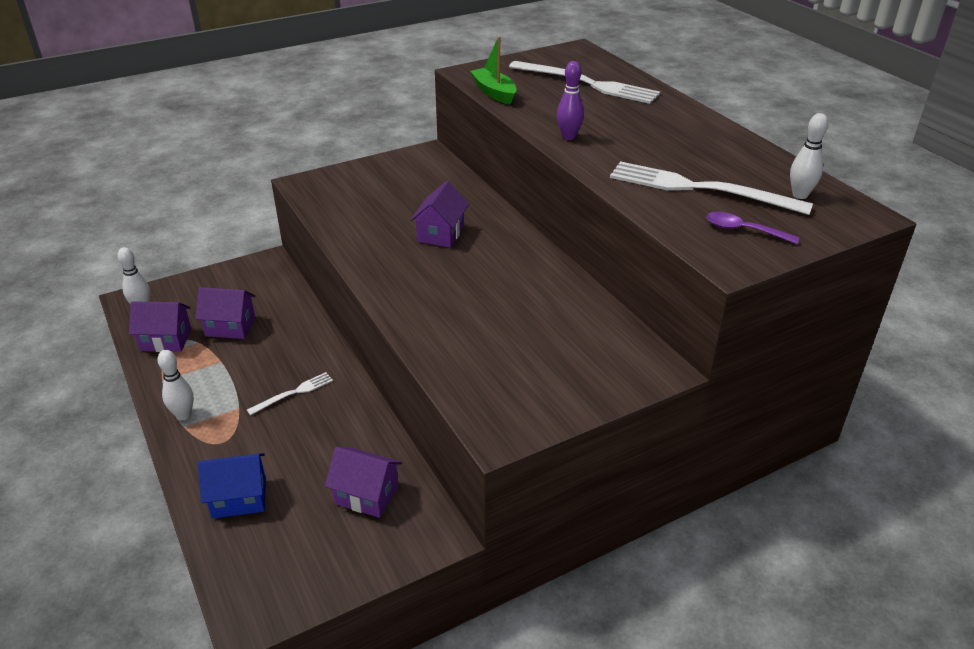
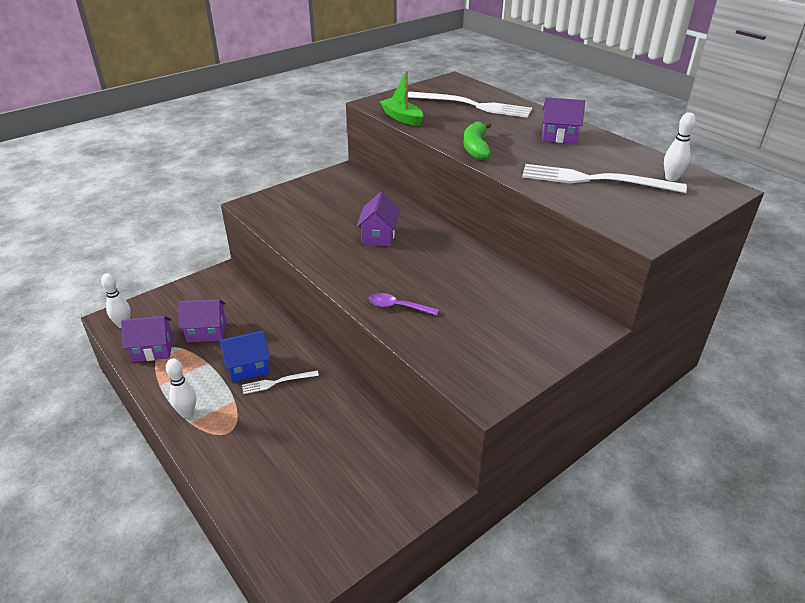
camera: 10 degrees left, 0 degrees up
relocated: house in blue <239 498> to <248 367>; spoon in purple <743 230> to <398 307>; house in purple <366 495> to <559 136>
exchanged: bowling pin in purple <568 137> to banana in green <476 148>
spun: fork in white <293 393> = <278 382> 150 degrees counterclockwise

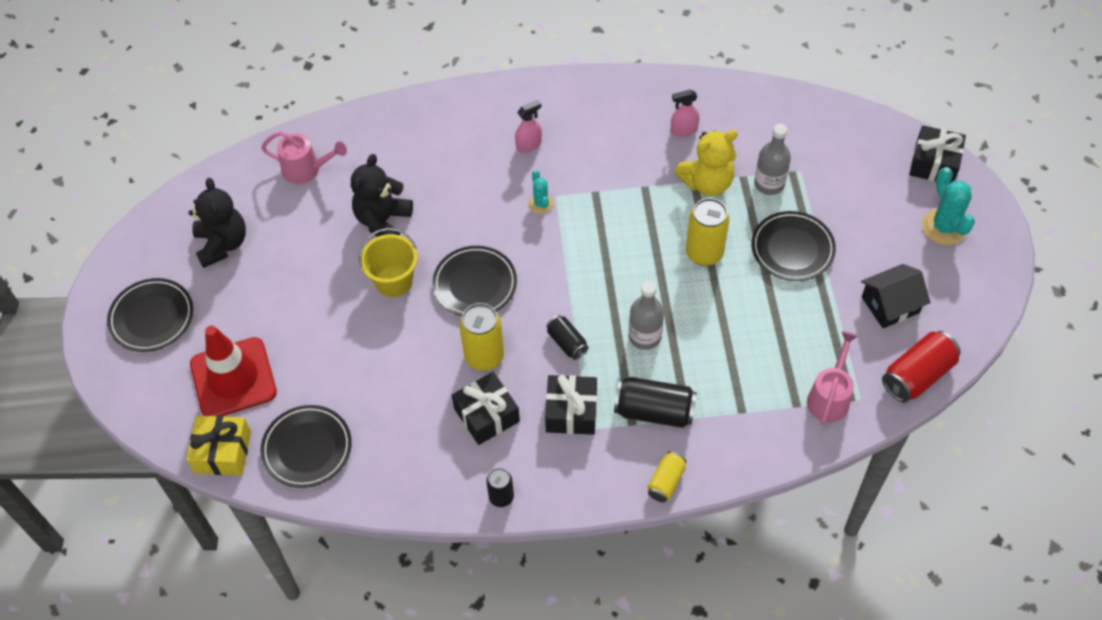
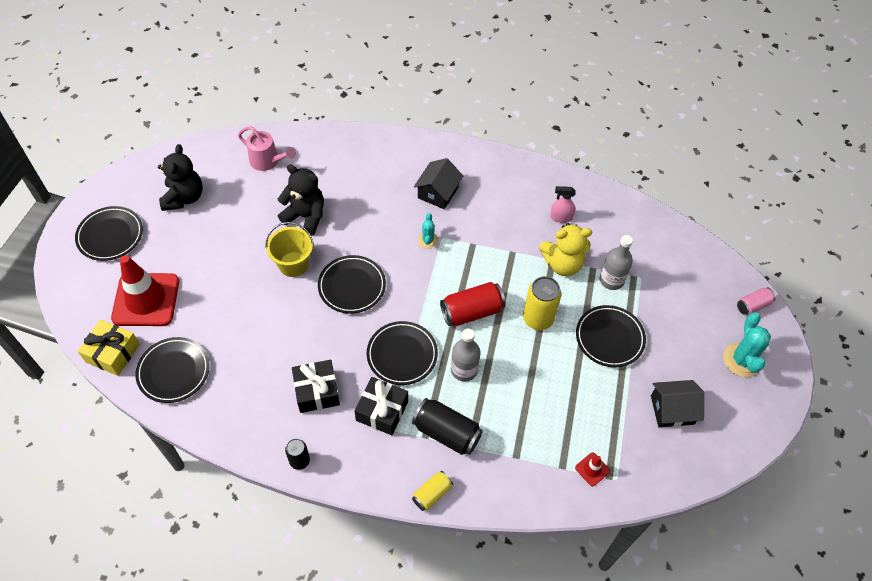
camera: 15 degrees right, 0 degrees up
missing: can in yellow <484 356>
relocated: can in red <917 375> to <472 312>
exchanged: can in black <567 343> to plate in black <402 355>; spray bottle in pink <529 145> to house in black <438 192>; watering can in pink <829 396> to traffic cone in red <592 469>; gift in black <934 163> to can in pink <753 305>
spun: teddy bear in black <383 221> = <305 216> 75 degrees clockwise

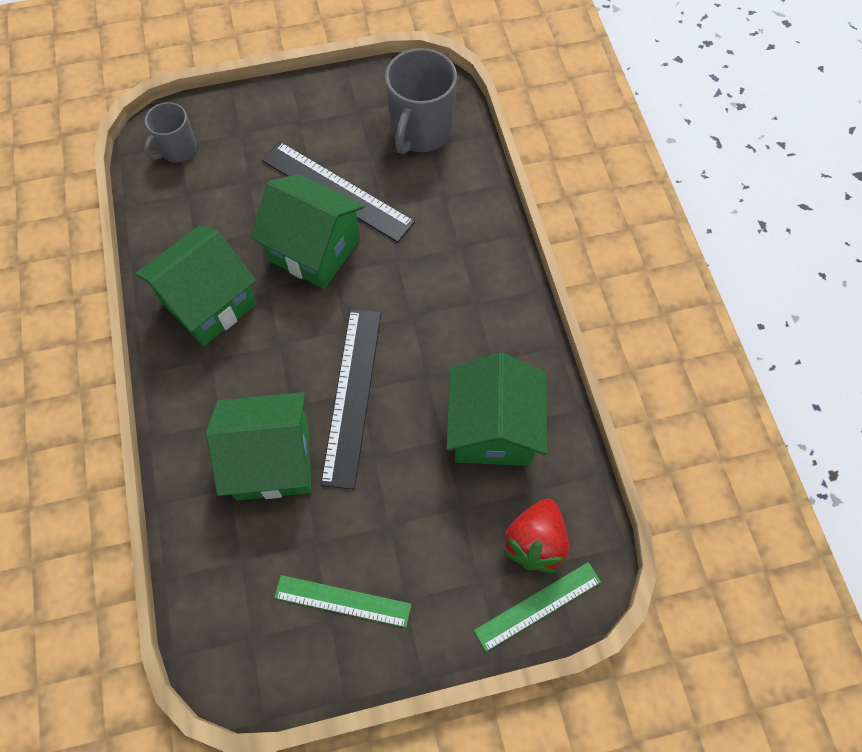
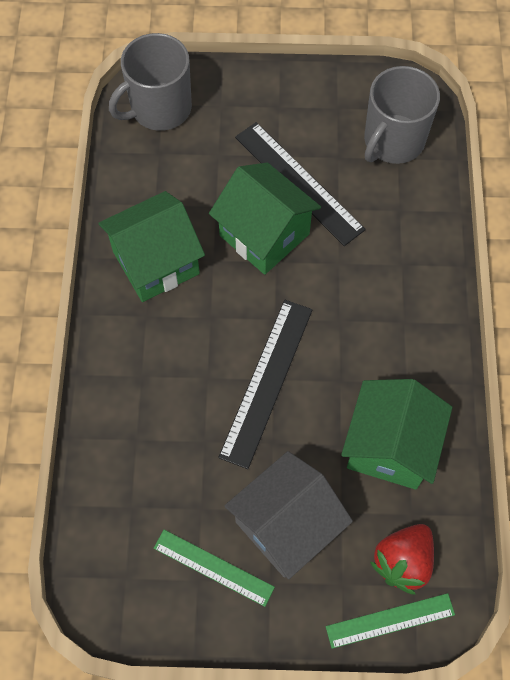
camera: 15 degrees right, 0 degrees up
missing: house in green <272 460>
appeared: house in grey <286 525>
size: mug in grey <177 149> = <159 108> x1.69

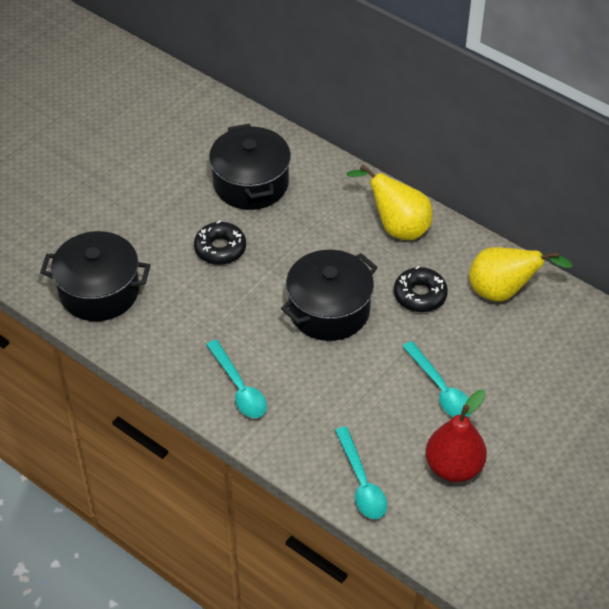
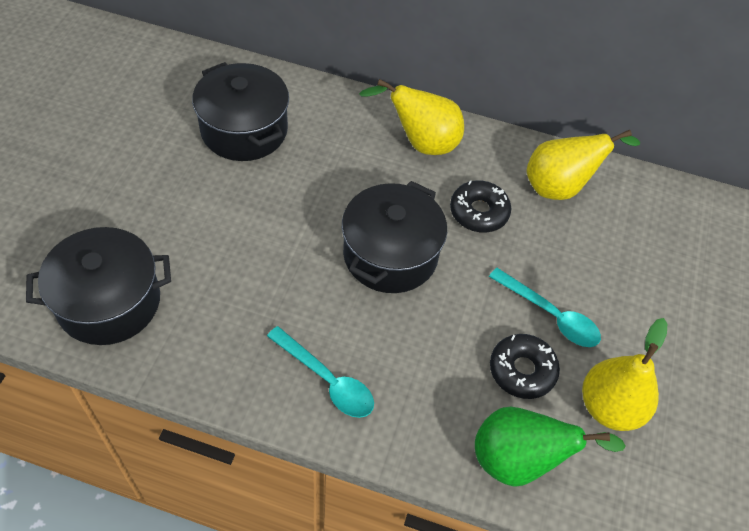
camera: 25 degrees left, 5 degrees up
relocated: donut in black <220 249> to <522 370>
exchanged: spoon in turquoise <361 482> to pear in green <519 460>
colour: pear in red <453 467> to pear in yellow <609 407>

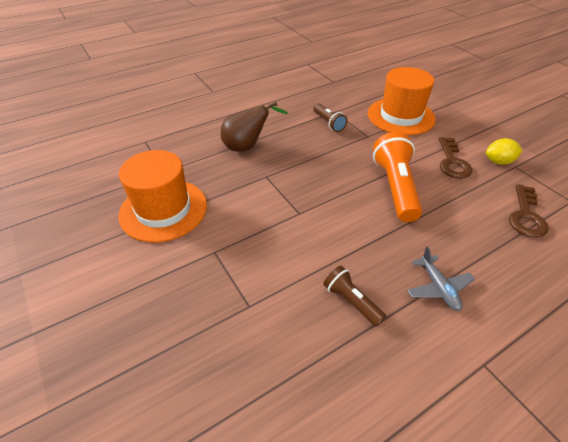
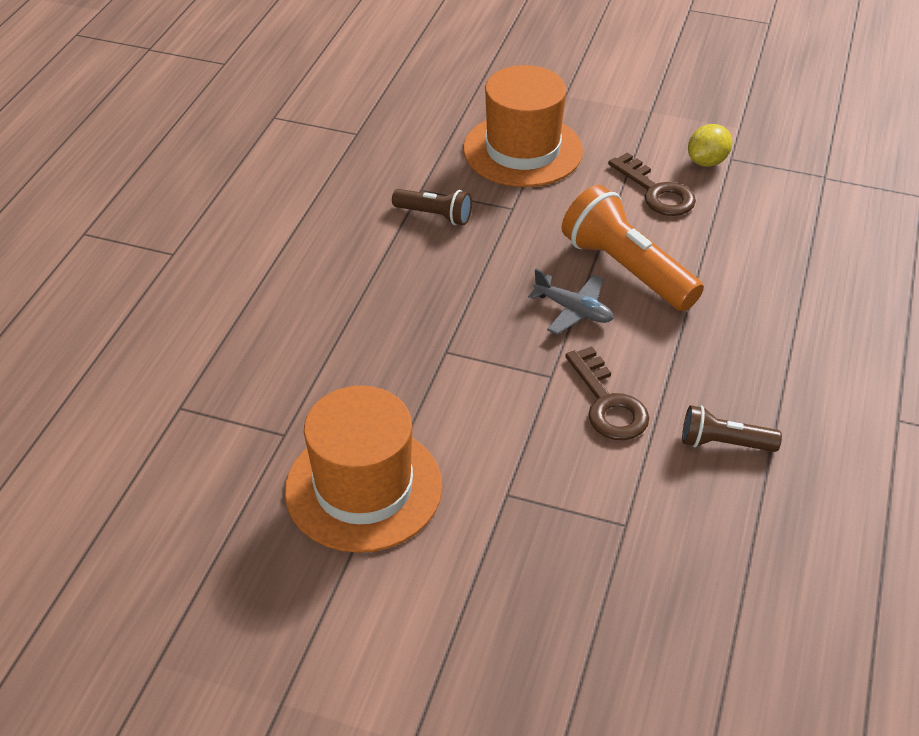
camera: 40 degrees left, 0 degrees up
missing: pear in brown <247 147>
relocated: plane in grey <438 287> to <573 310>; key in brown <526 215> to <608 403>

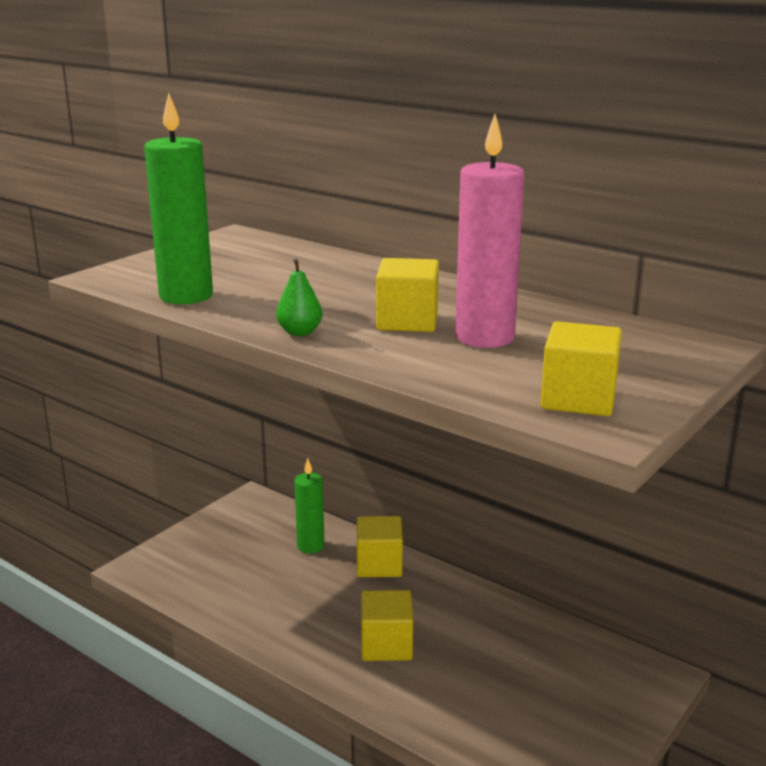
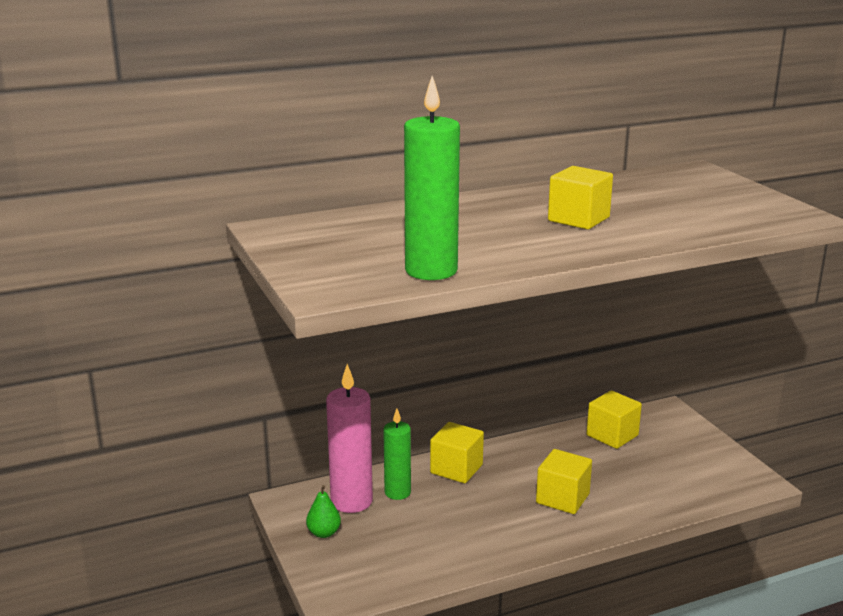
camera: 60 degrees left, 0 degrees up
relocated: pear in green <299 332> to <324 533>; candle in pink <484 338> to <351 501>; cube in yellow <578 399> to <612 435>

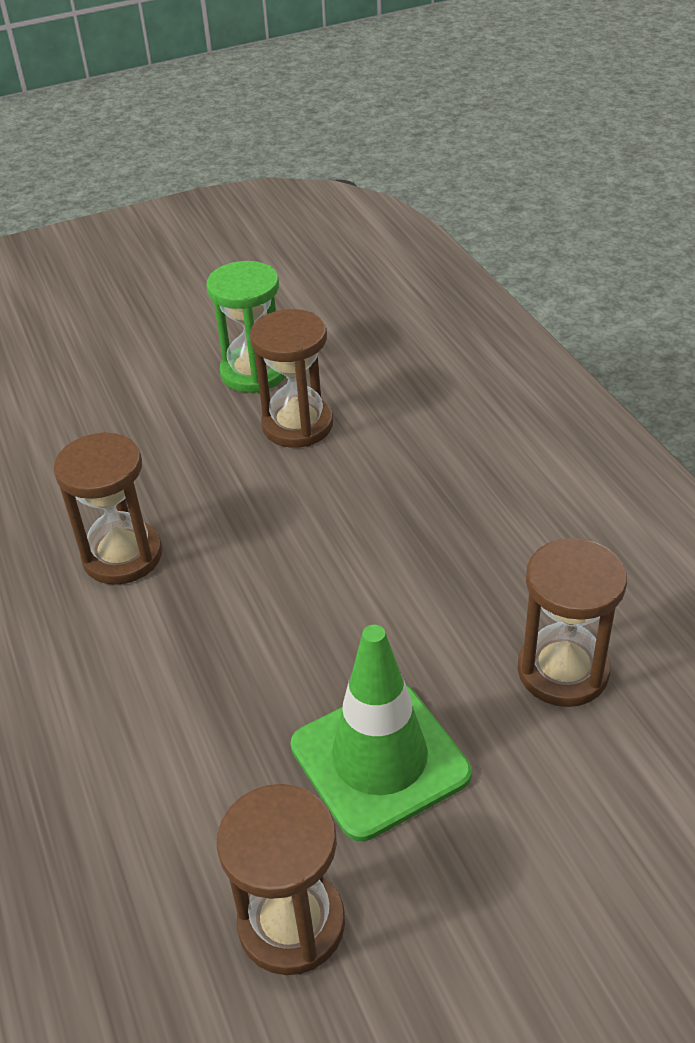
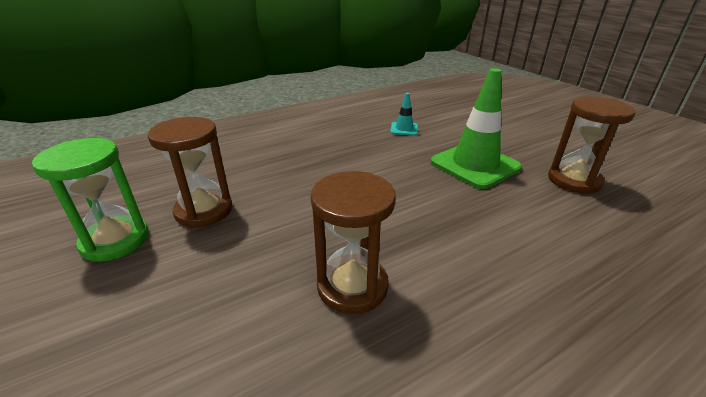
camera: 100 degrees left, 10 degrees down
exchanged: hourglass in brown <563 671> to traffic cone in turquoise <404 129>

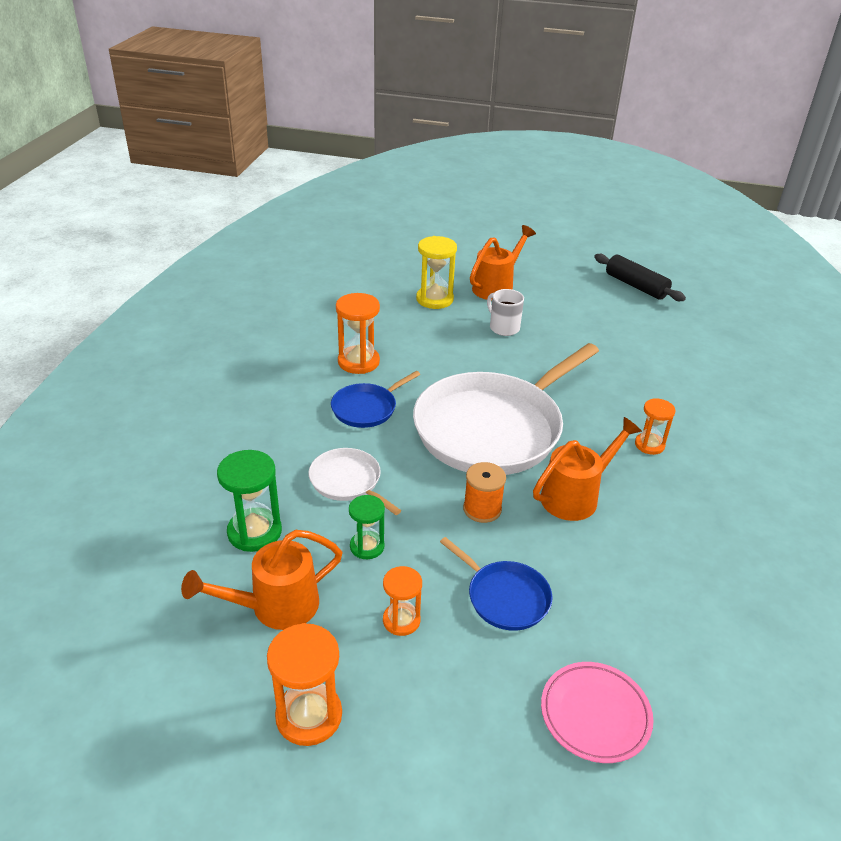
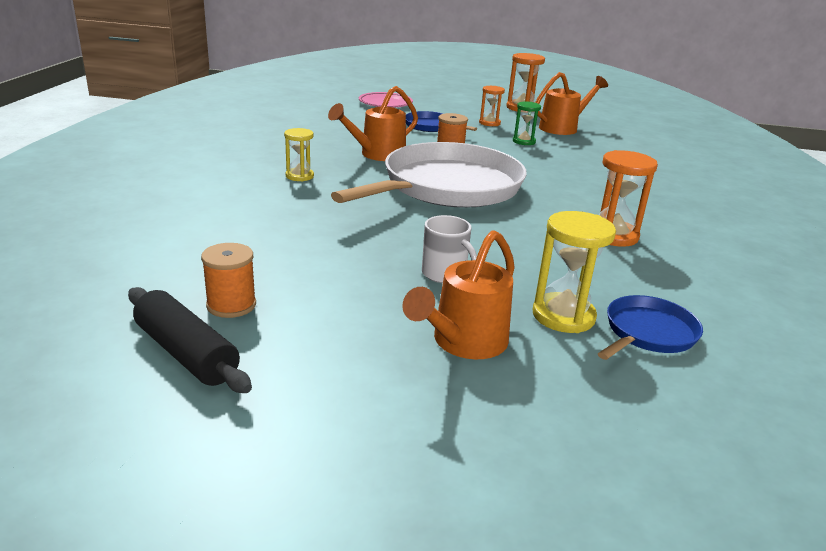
camera: 175 degrees right, 10 degrees down
missing: hourglass in green <254 532>; pan in white <348 482>
appeared: spool in orange <231 305>
relocated: pan in blue <367 408> to <648 333>
colour: hourglass in orange <649 445> to hourglass in yellow <299 176>

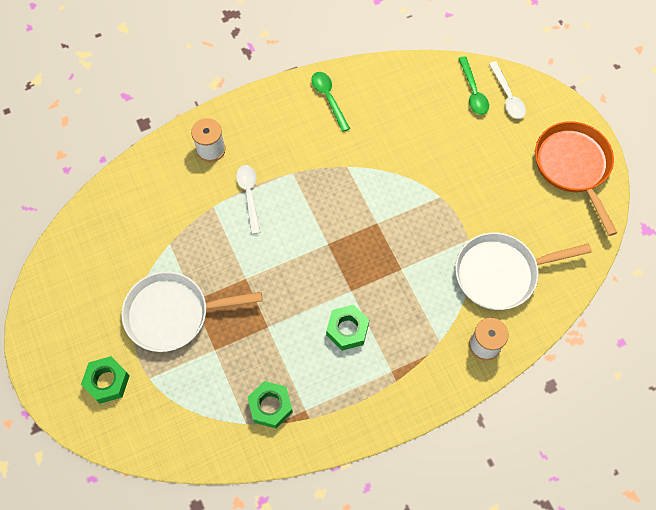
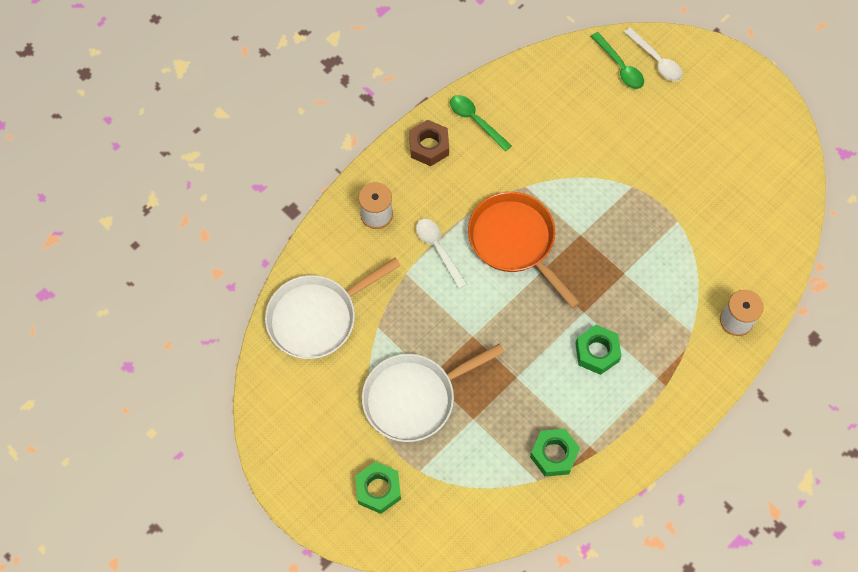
camera: 20 degrees left, 0 degrees up
appeared: nut in brown <429 146>
relocated: pan in white <501 273> to <317 317>; pan in orange <573 167> to <515 242>

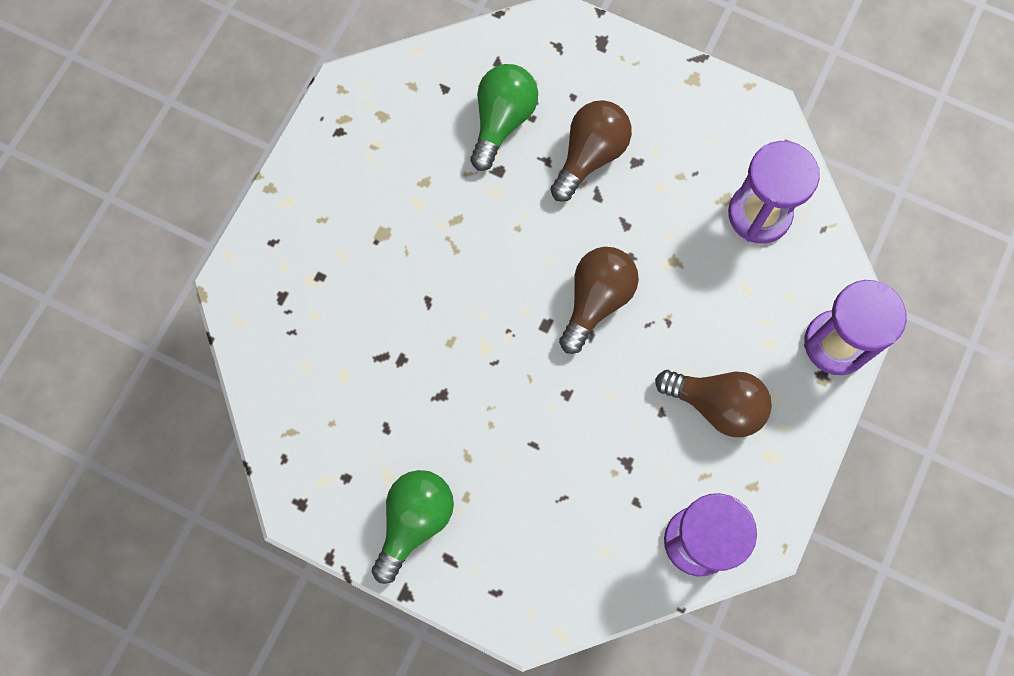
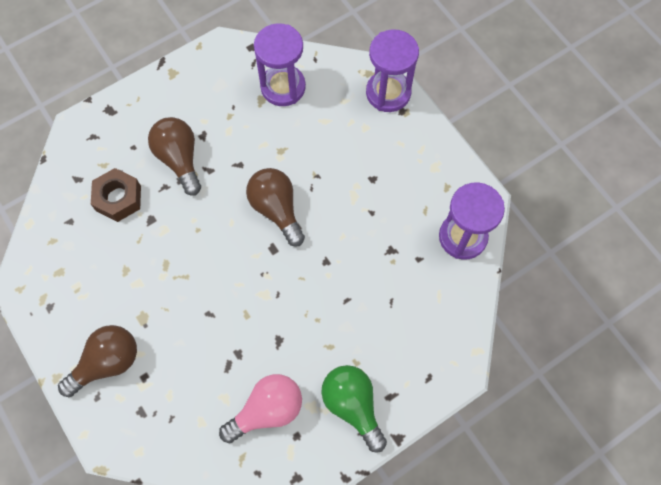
camera: 60 degrees left, 5 degrees down
appeared: light bulb in pink <267 410>
relocated: light bulb in brown <716 405> to <107 363>
exchanged: light bulb in green <502 121> to nut in brown <118 198>

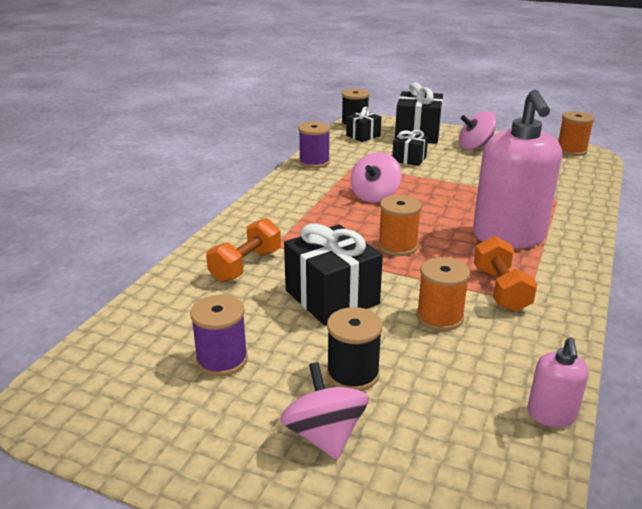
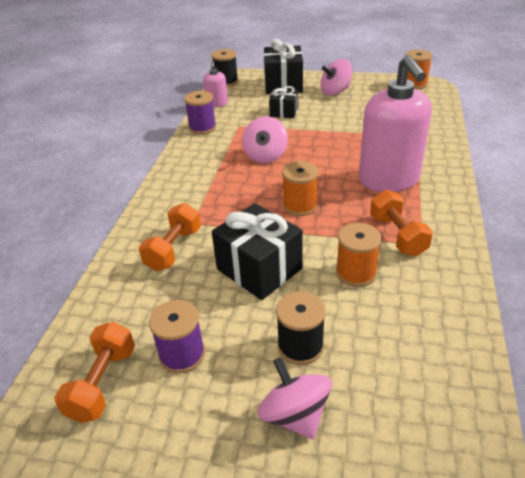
camera: 10 degrees left, 10 degrees up
missing: gift in black <363 136>
appeared: dumbbell in orange <103 383>
relocated: soap dispenser in pink <551 415> to <217 104>

